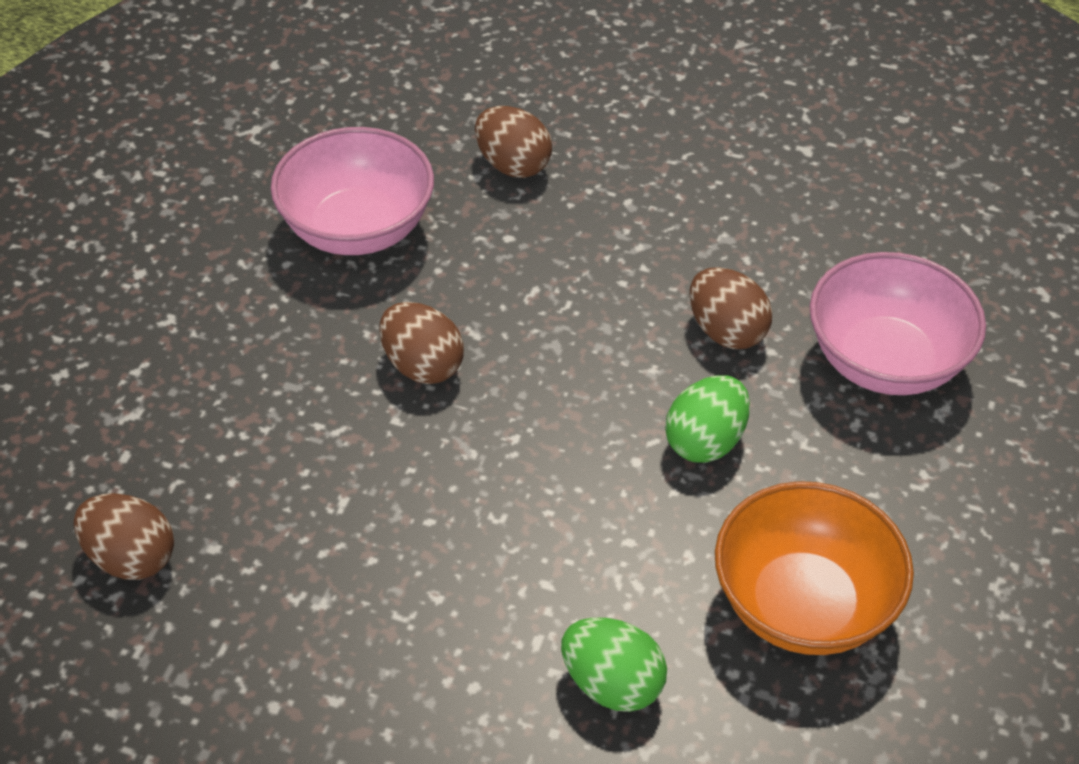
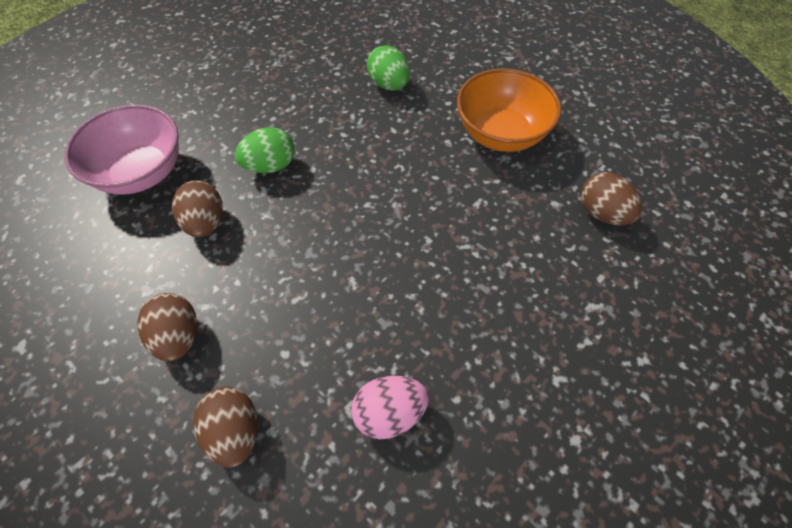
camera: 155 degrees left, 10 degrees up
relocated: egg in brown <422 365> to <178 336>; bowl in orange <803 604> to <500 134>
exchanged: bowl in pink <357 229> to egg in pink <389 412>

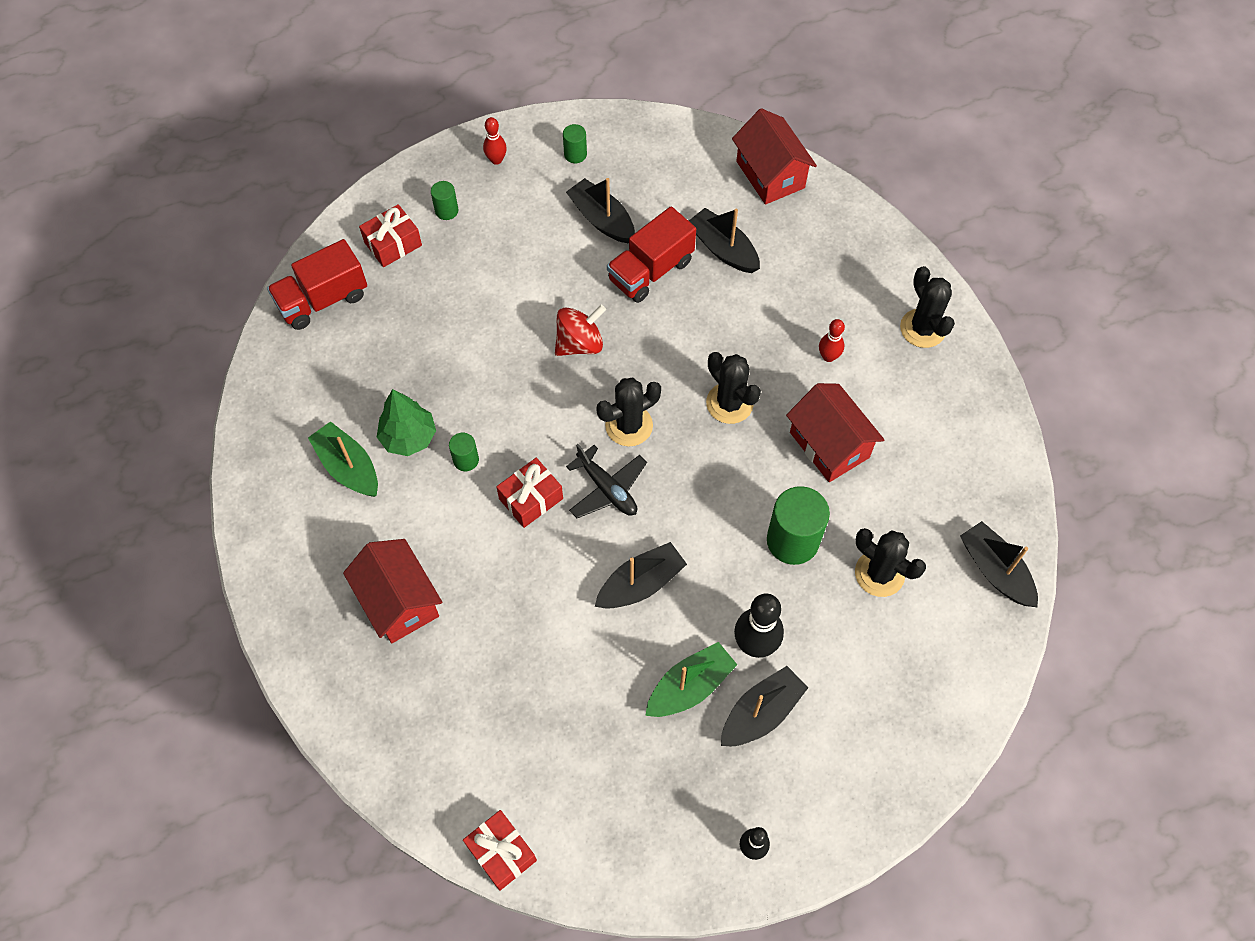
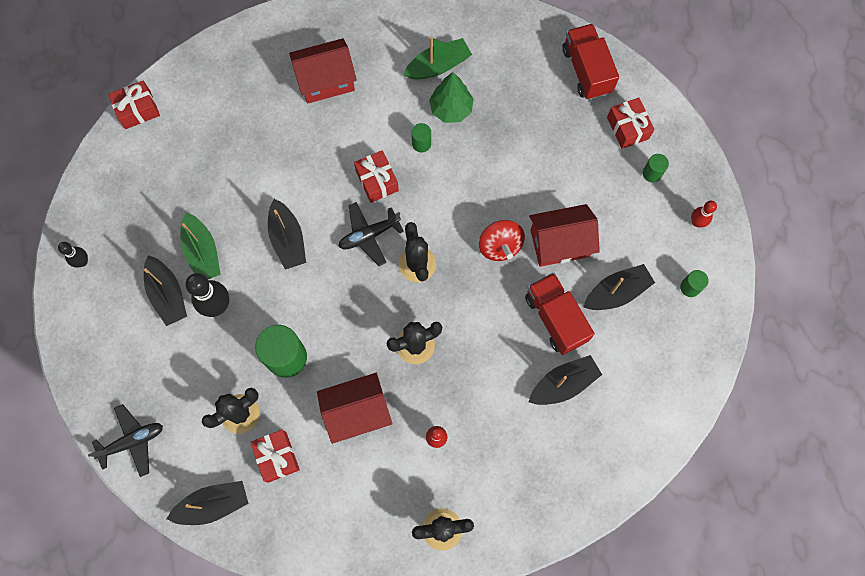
camera: 105 degrees right, 10 degrees up
appeared: plane in black <132 441>; gift in red <277 457>
relocated: house in red <770 174> to <560 243>

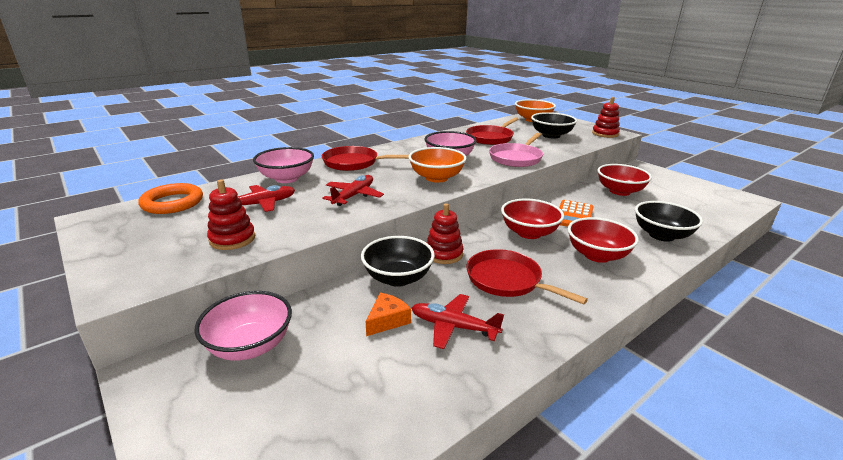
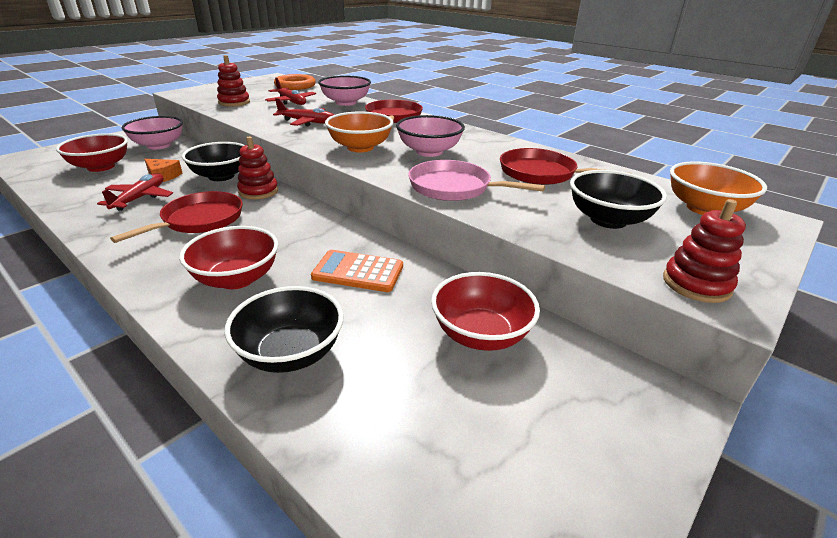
camera: 80 degrees right, 5 degrees up
relocated: bowl in red <529 233> to <101 167>

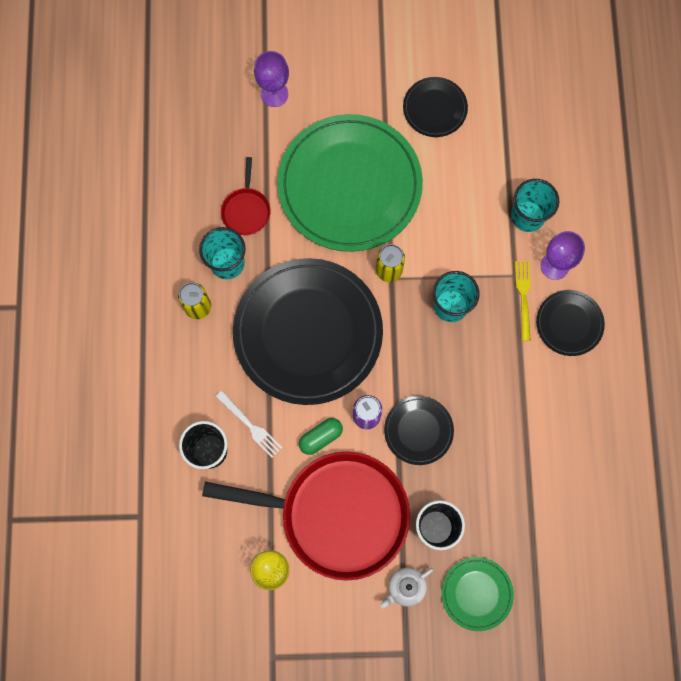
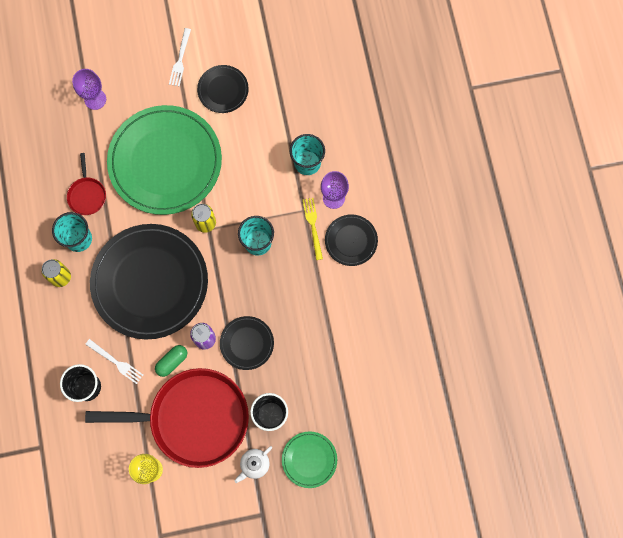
camera: 10 degrees left, 0 degrees up
appeared: fork in white <180 60>

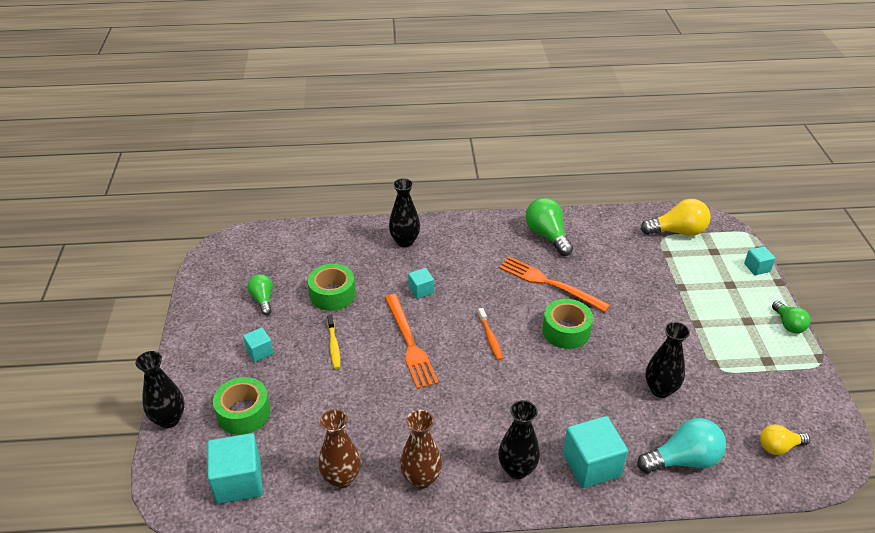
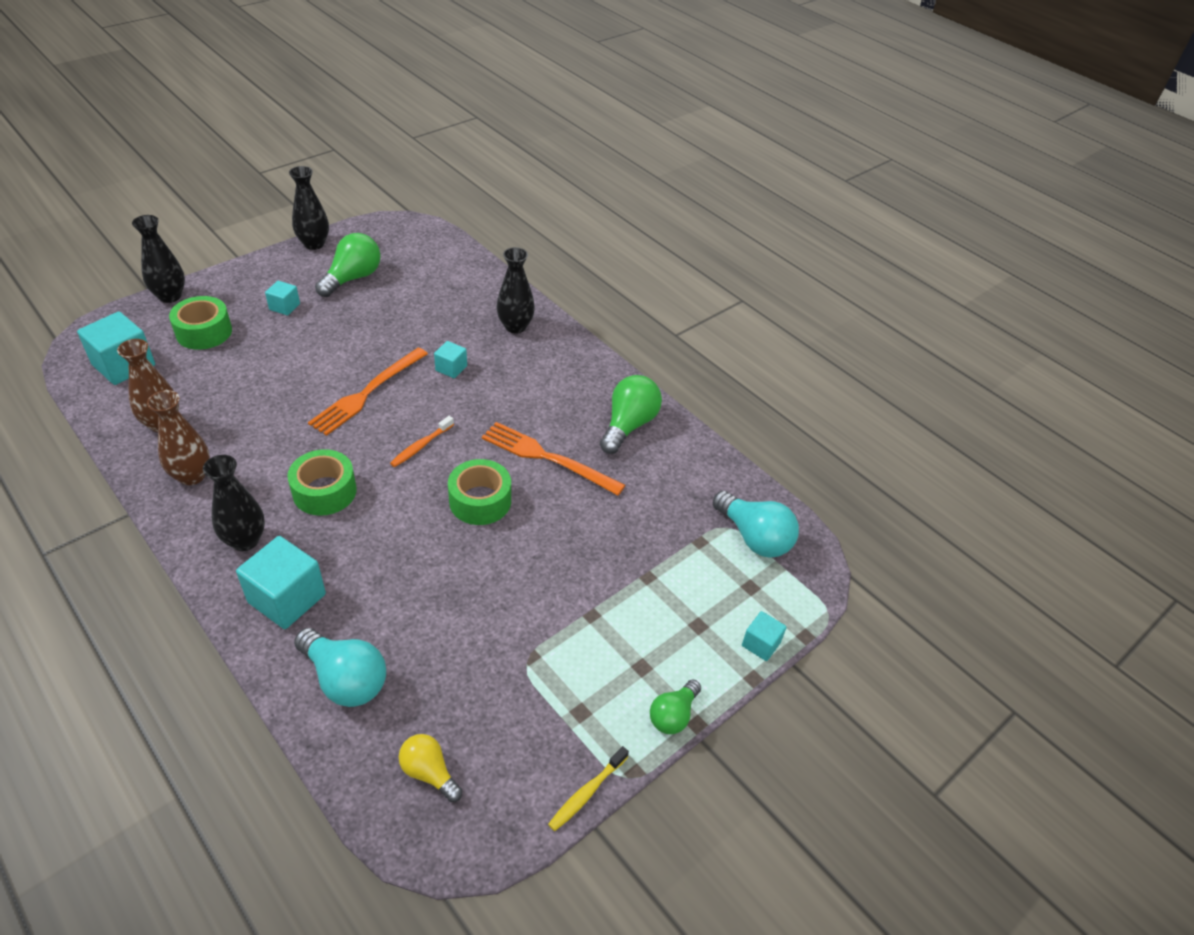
camera: 50 degrees right, 5 degrees up
relocated: tape in green <332 294> to <324 491>; vase in black <660 389> to <314 244>; toothbrush in yellow <333 346> to <586 793>
colour: light bulb in yellow <677 232> to light bulb in turquoise <754 537>
spun: fork in orange <549 283> = <547 458> 60 degrees counterclockwise
size: light bulb in green <263 299> = <352 278> x1.61

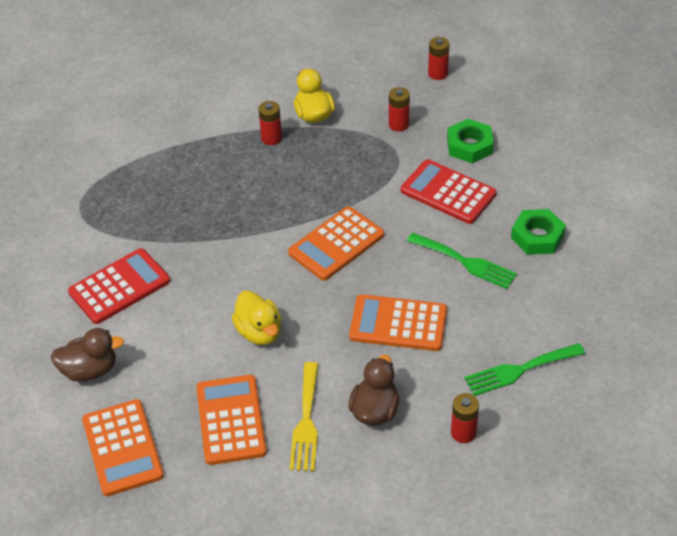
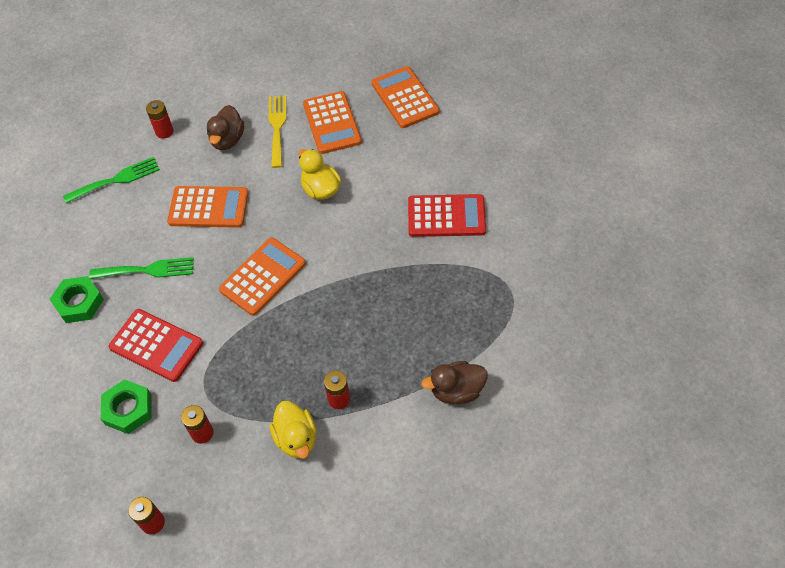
camera: 175 degrees right, 10 degrees up
relocated: duck in brown <90 370> to <456 391>
spun: fork in green <465 262> = <147 270> 150 degrees clockwise; calculator in red <119 287> = <446 216> 135 degrees counterclockwise

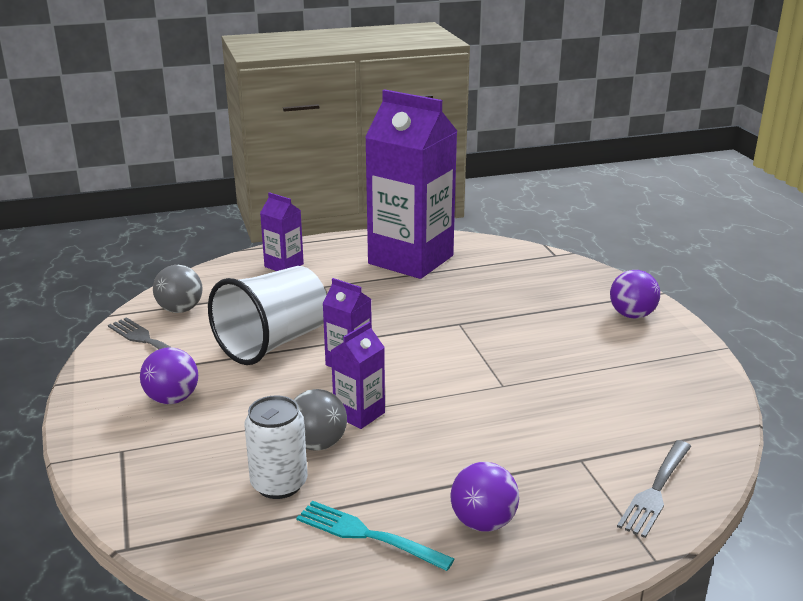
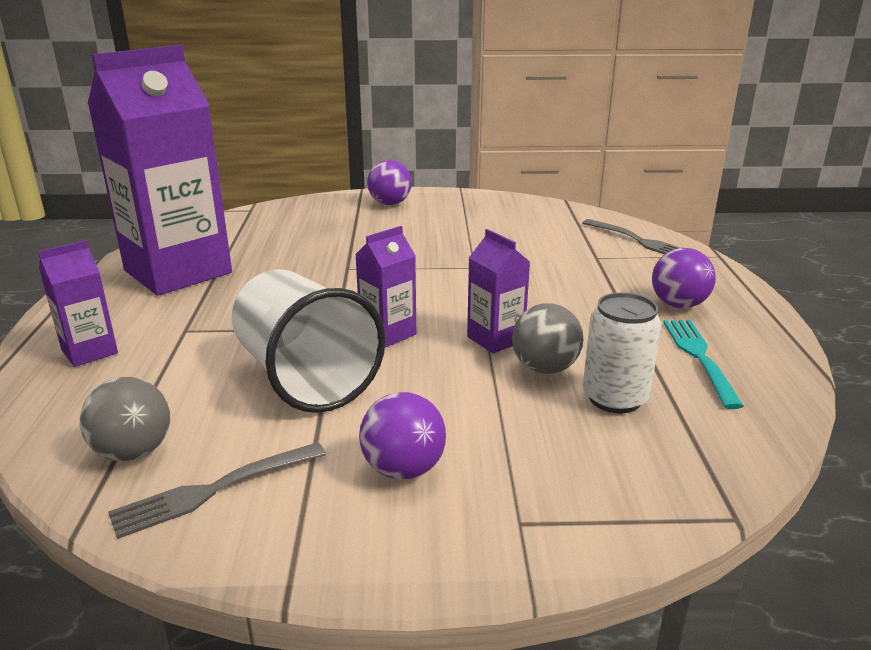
camera: 75 degrees left, 0 degrees up
spun: fork in turquoise <367 535> = <699 357> 135 degrees clockwise

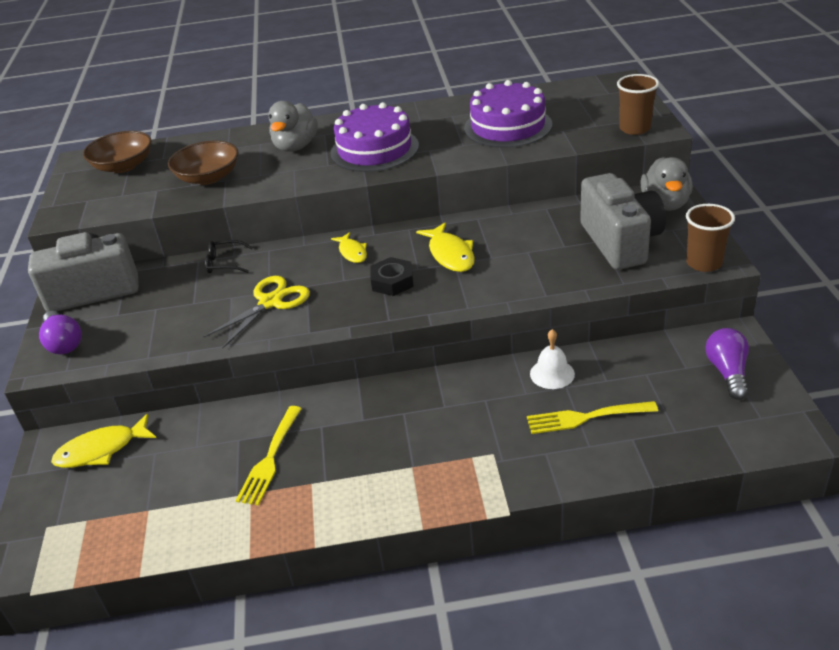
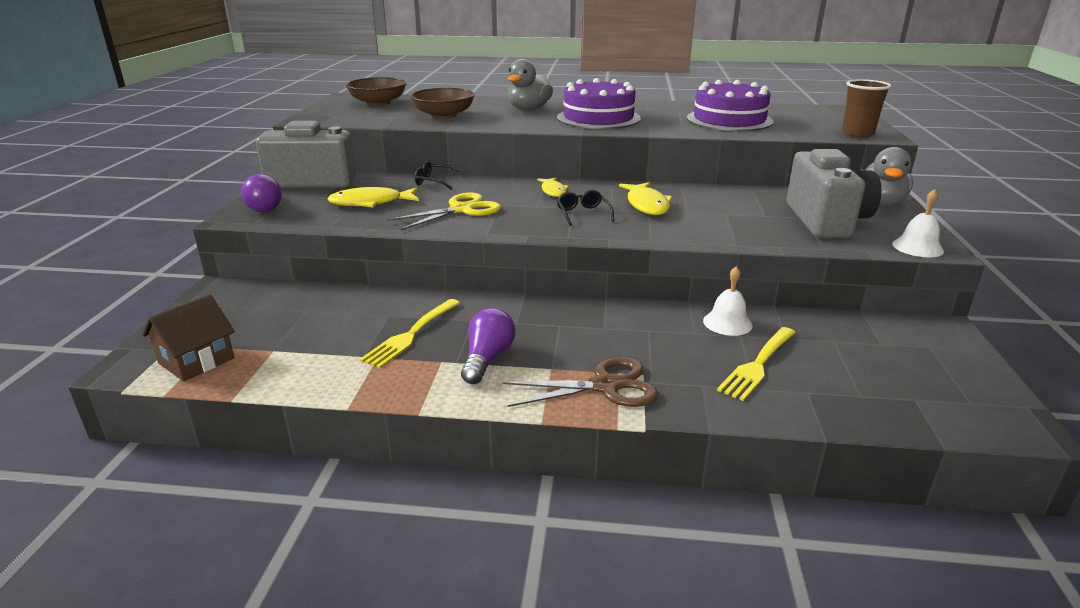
camera: 10 degrees right, 10 degrees down
appeared: house in brown <196 361>; scissors in brown <606 386>
relocated: fish in yellow <101 450> to <370 203>; light bulb in purple <727 372> to <487 359>
exchanged: nut in black <392 281> to glasses in black <583 213>; cup in brown <704 263> to bell in white <917 247>
spun: fork in yellow <587 417> = <758 364> 60 degrees counterclockwise

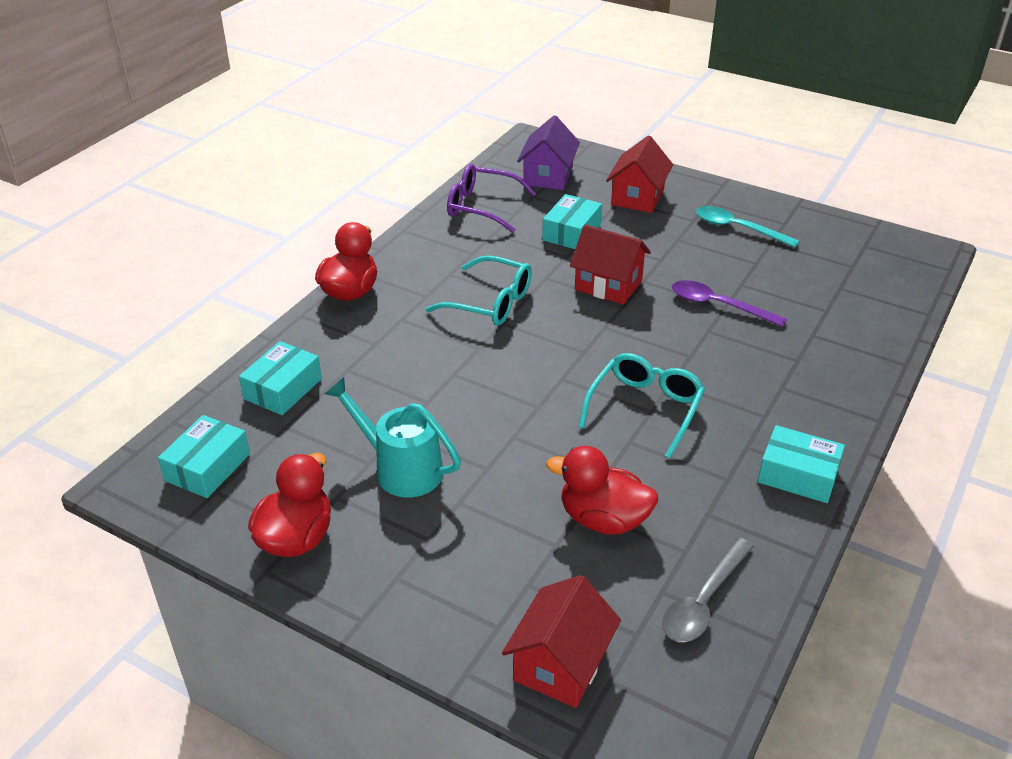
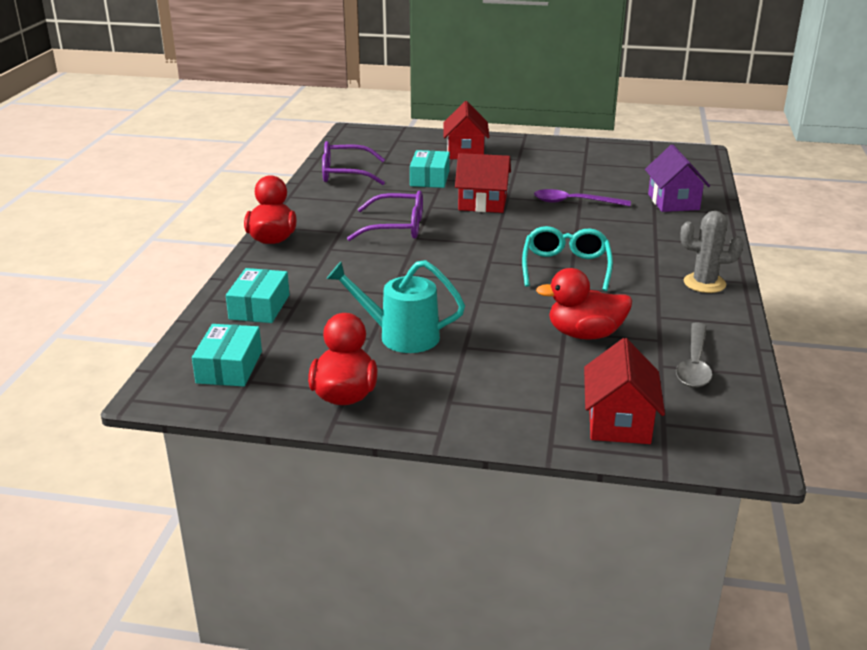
camera: 20 degrees left, 10 degrees down
missing: spoon in turquoise <738 228>
relocated: house in purple <548 176> to <673 202>
exchanged: box in turquoise <798 475> to cactus in grey <704 283>
colour: glasses in turquoise <490 302> to glasses in purple <396 227>

